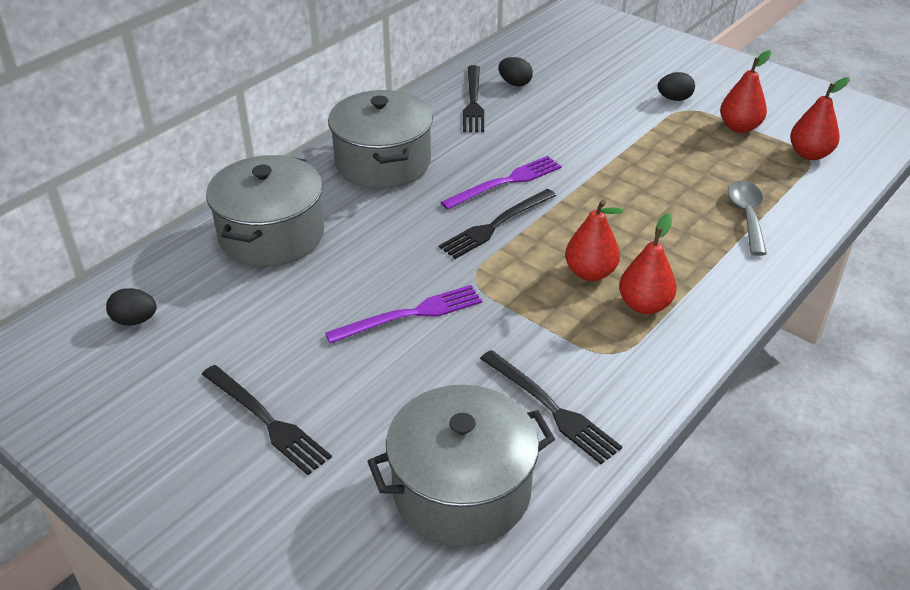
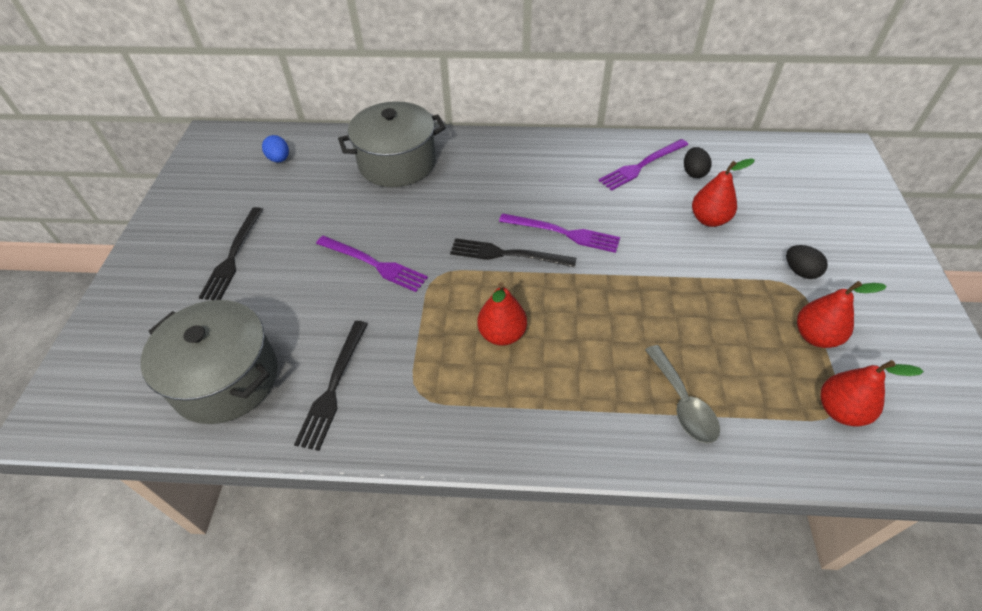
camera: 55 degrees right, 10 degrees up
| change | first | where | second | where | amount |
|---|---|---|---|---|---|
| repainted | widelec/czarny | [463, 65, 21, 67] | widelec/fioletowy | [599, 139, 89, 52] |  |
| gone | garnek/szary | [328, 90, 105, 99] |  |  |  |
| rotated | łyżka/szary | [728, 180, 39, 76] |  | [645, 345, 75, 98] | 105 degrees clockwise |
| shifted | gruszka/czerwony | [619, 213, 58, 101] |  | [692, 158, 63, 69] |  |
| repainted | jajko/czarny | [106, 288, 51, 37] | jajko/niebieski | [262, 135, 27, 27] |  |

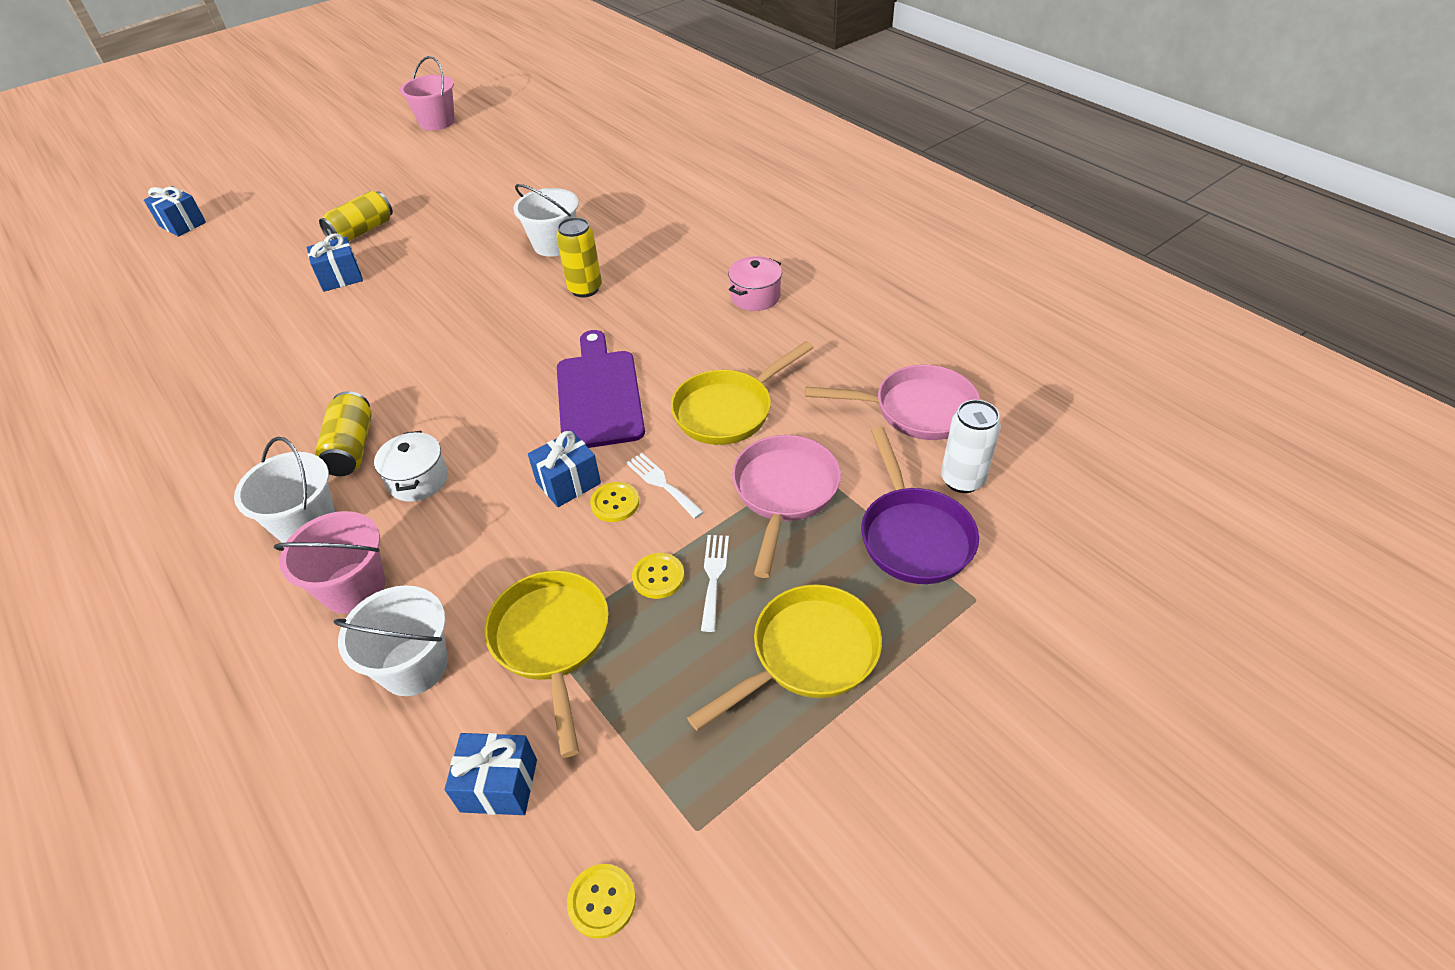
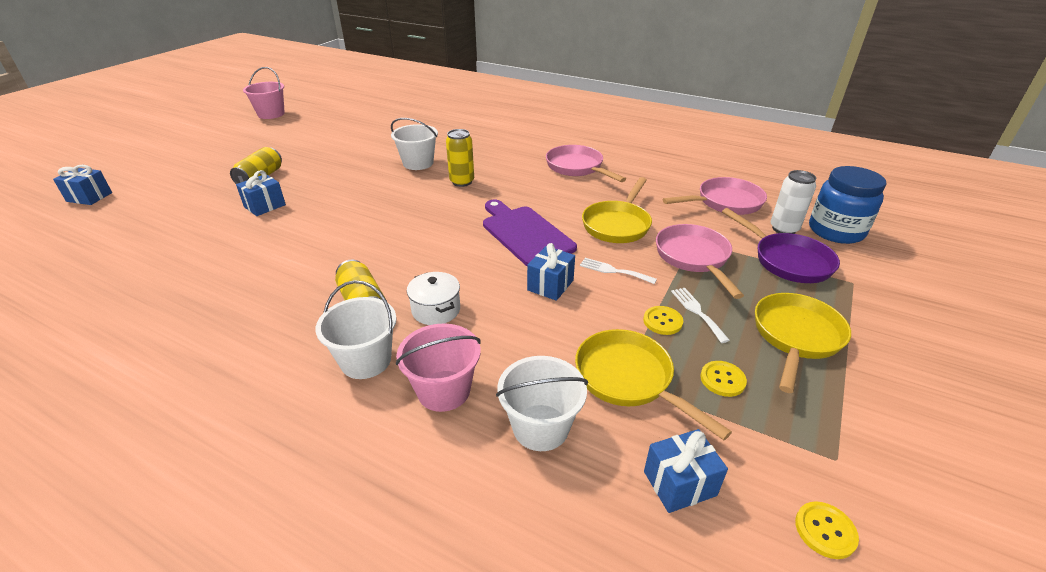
camera: 25 degrees left, 10 degrees down
| change | first | where | second | where | amount |
|---|---|---|---|---|---|
| swapped | garnek/różowy | [728, 256, 54, 55] | patelnia/różowy | [546, 145, 80, 37] |  |
| shifted | guzik/żółty | [590, 482, 49, 40] |  | [700, 361, 47, 36] |  |
| new |  |  | słoik/niebieski | [809, 166, 77, 78] |  |

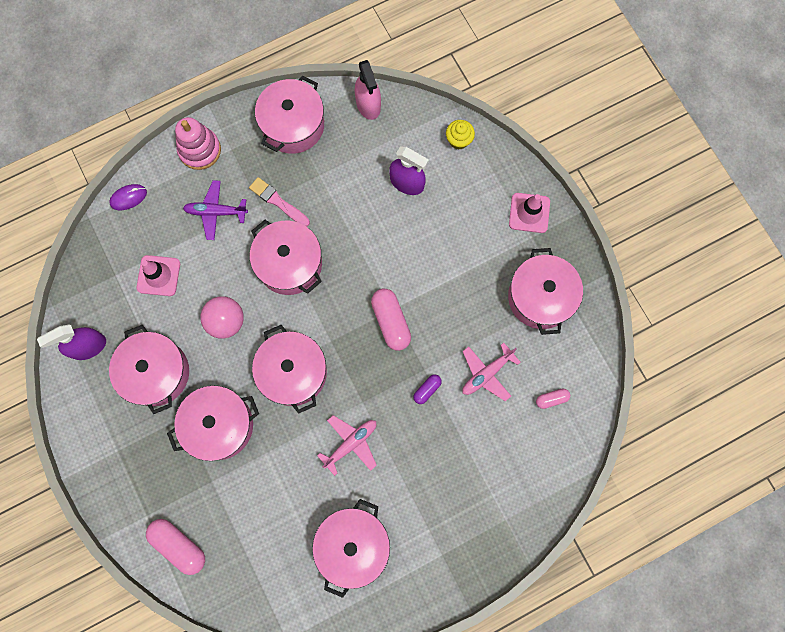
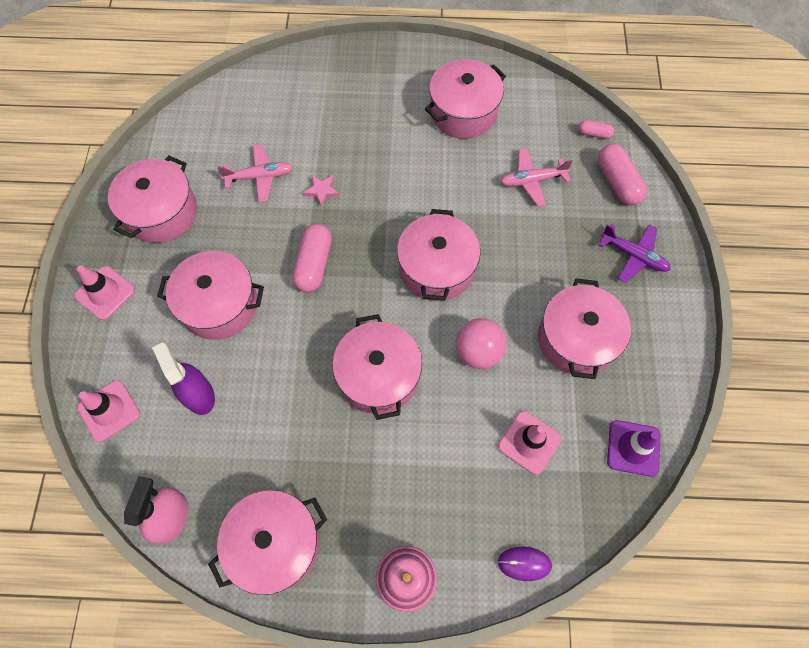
camera: 150 degrees left, 10 degrees down
| change | first | where | second | where | amount |
|---|---|---|---|---|---|
| swapped | muffinka/żółty | [446, 120, 29, 30] | pachołek/różowy | [77, 380, 63, 62] |  |
| gone | pędzel/różowy | [249, 177, 61, 49] |  |  |  |
| shifted | samolot/fioletowy | [183, 180, 65, 60] |  | [599, 224, 72, 59] |  |
| gone | spryskiwacz/fioletowy | [37, 325, 69, 35] |  |  |  |
| swapped | kapsułka/fioletowy | [413, 375, 29, 29] | gwiazda/różowy | [303, 175, 37, 32] |  |
| shifted | garnek/różowy | [167, 386, 92, 75] |  | [157, 251, 107, 89] |  |
| shifted | kapsułka/różowy | [536, 389, 34, 20] |  | [578, 120, 36, 19] |  |
| shifted | samolot/różowy | [317, 415, 60, 61] |  | [500, 148, 73, 59] |  |
| new |  |  | pachołek/fioletowy | [607, 420, 54, 57] |  |

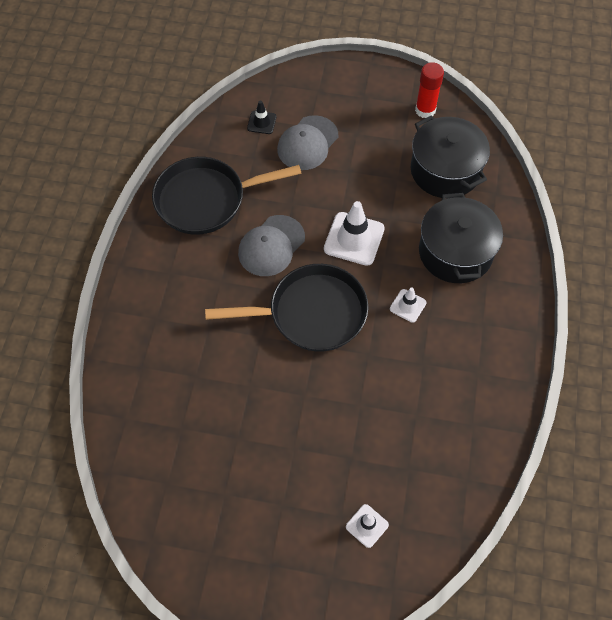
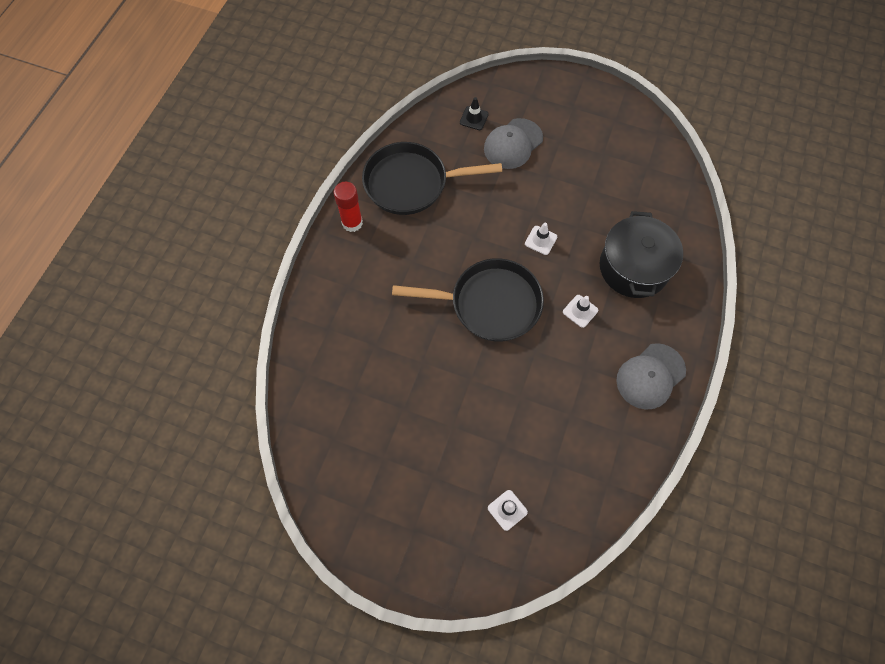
camera: 10 degrees right, 5 degrees up
| change | first | where | second | where | amount |
|---|---|---|---|---|---|
| shifted | klej w sztyfcie/czerwony | [415, 62, 29, 56] |  | [334, 182, 29, 50] |  |
| gone | garnek/czarny | [410, 115, 80, 83] |  |  |  |
| scaled | pachołek/biały | [324, 201, 61, 65] |  | [525, 223, 32, 32] | x0.54 |
| shifted | czapka/szary | [238, 215, 67, 61] |  | [616, 343, 70, 67] |  |

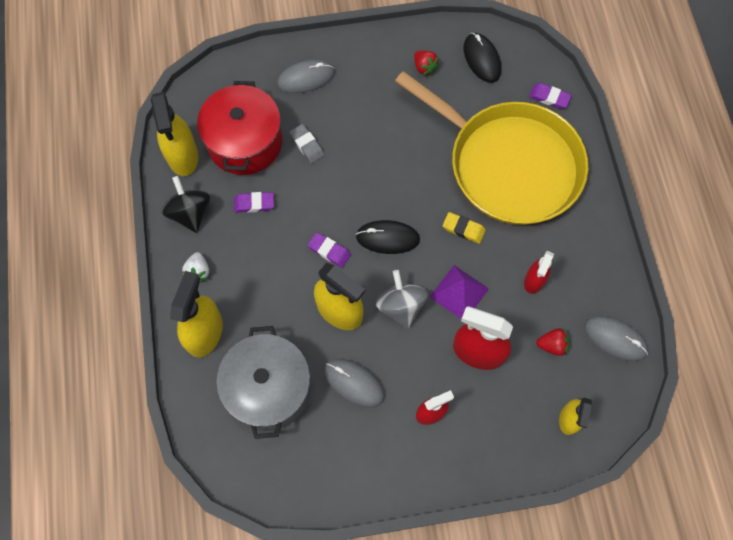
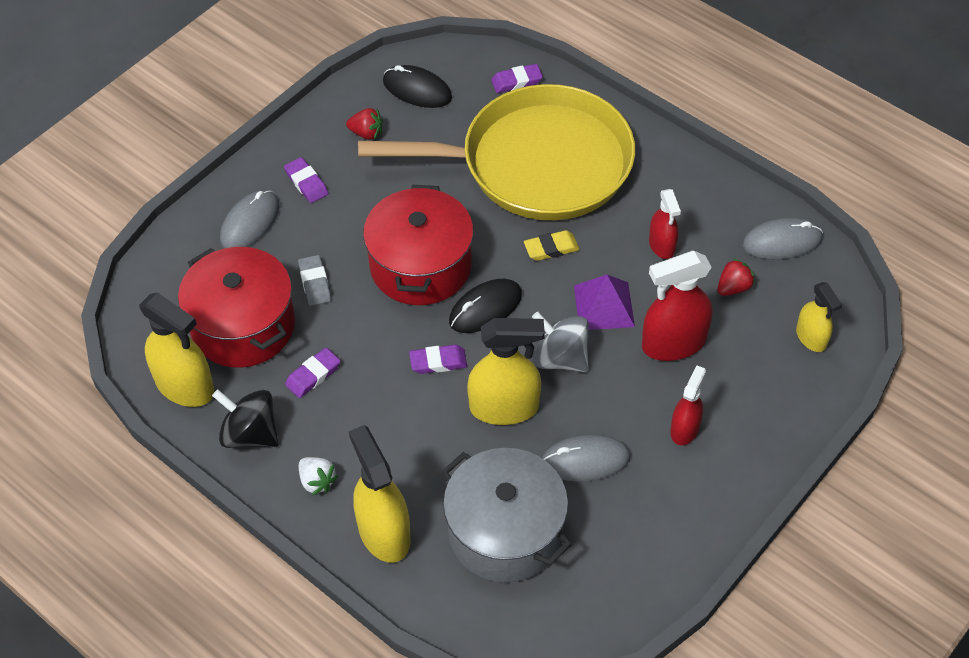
camera: 40 degrees left, 15 degrees down
| change | first | where | second | where | amount |
|---|---|---|---|---|---|
| rotated | gumka do mazania/szary | [289, 124, 35, 40] |  | [298, 255, 33, 51] | 60 degrees clockwise |
| new |  |  | gumka do mazania/fioletowy | [284, 157, 44, 46] |  |
| new |  |  | garnek/czerwony | [363, 185, 111, 120] |  |

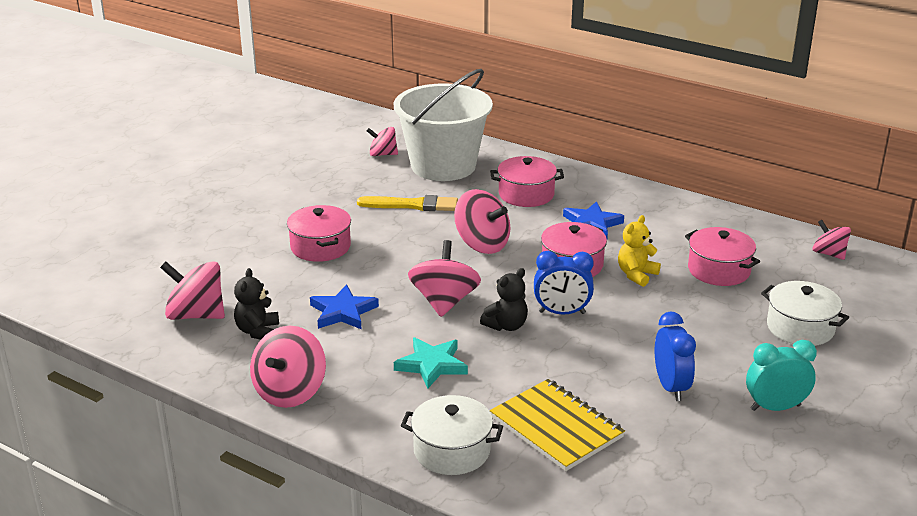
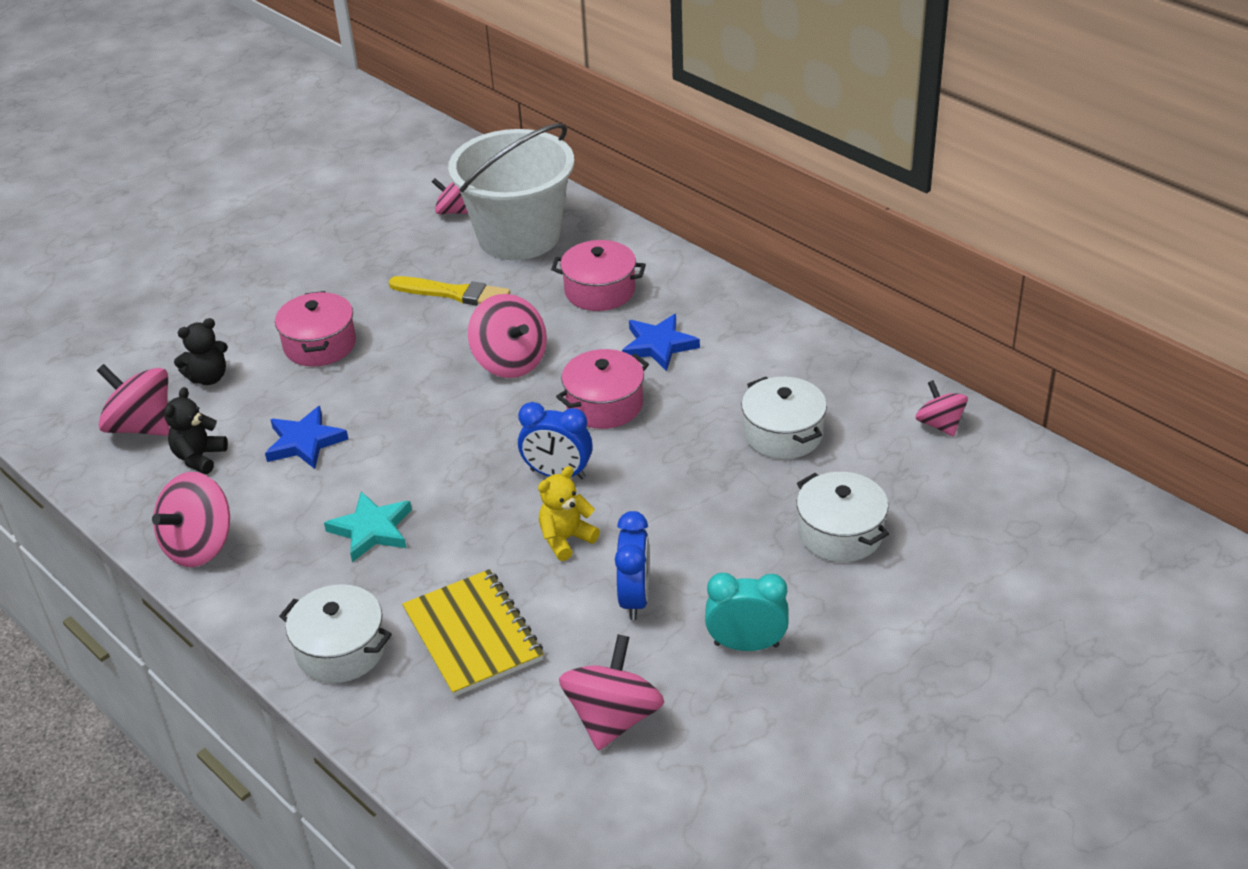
camera: 15 degrees right, 10 degrees up
| change | first | where | second | where | amount |
|---|---|---|---|---|---|
| shifted | miś/żółty | [618, 215, 43, 72] |  | [538, 466, 62, 95] |  |
| repainted | garnek/różowy | [685, 227, 75, 59] | garnek/biały | [741, 377, 86, 82] |  |
| shifted | bączek/różowy | [408, 240, 73, 77] |  | [559, 634, 105, 117] |  |
| shifted | miś/czarny | [480, 268, 48, 63] |  | [174, 318, 54, 67] |  |

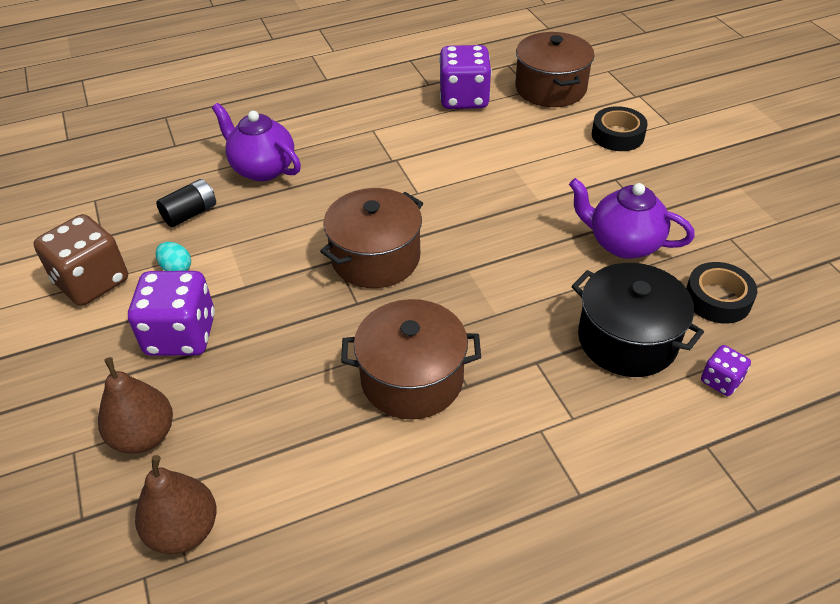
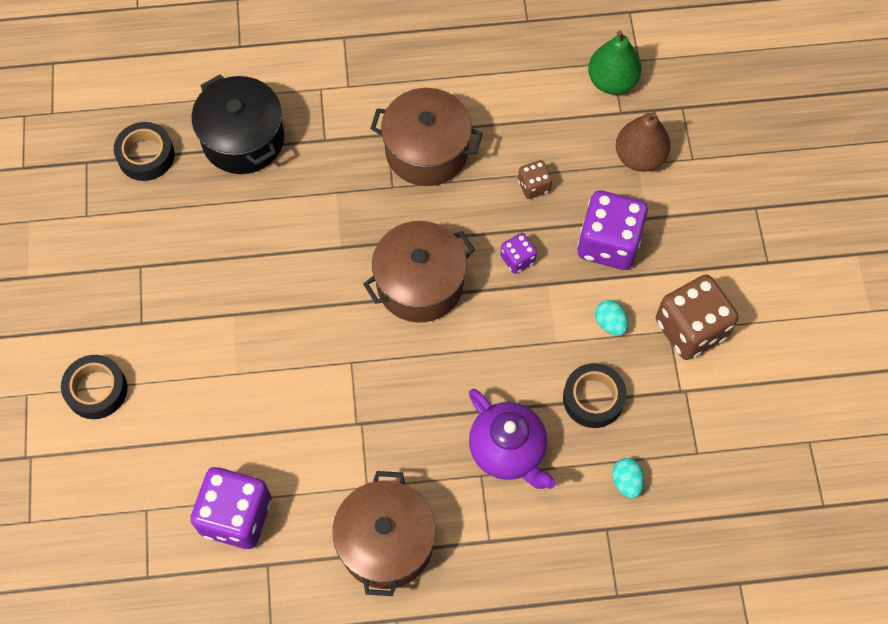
camera: 165 degrees left, 20 degrees up
| change | first | where | second | where | amount |
|---|---|---|---|---|---|
| shifted | garnek/brązowy | [515, 32, 79, 75] |  | [333, 471, 103, 125] |  |
| gone | imbryk/fioletowy | [569, 178, 126, 81] |  |  |  |
| swapped | bateria/czarny | [156, 179, 60, 48] | taśma klejąca/czarny | [563, 363, 64, 65] |  |
| shifted | kostka do gry/fioletowy | [701, 345, 50, 51] |  | [500, 233, 37, 41] |  |
| repainted | gruszka/brązowy | [135, 455, 82, 99] | gruszka/zielony | [588, 30, 54, 64] |  |
| new |  |  | kostka do gry/brązowy | [518, 160, 34, 39] |  |
| new |  |  | jajko/turkusowy | [612, 458, 32, 41] |  |

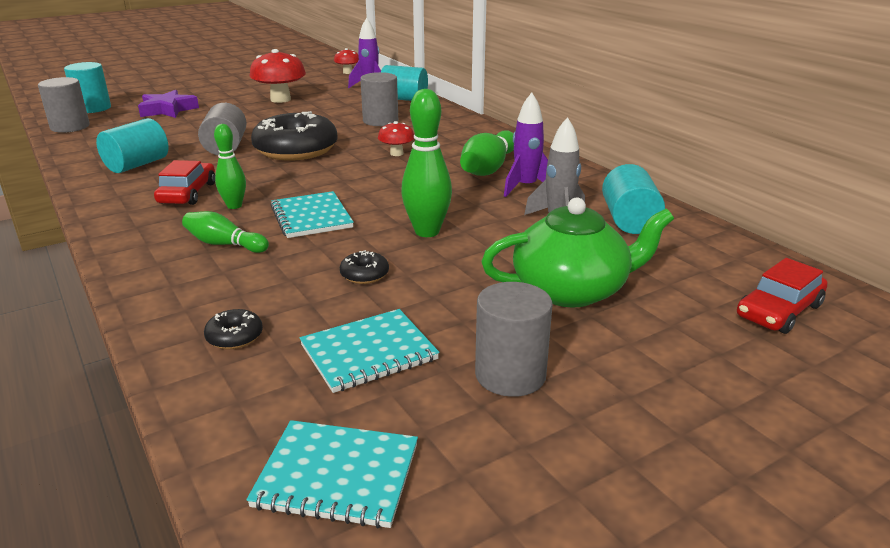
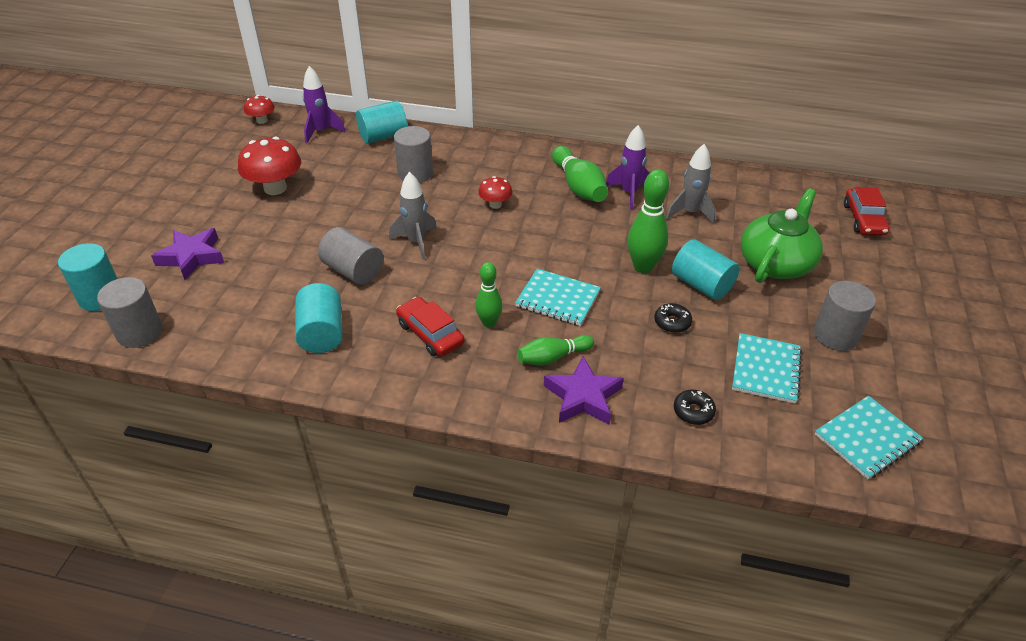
camera: 45 degrees left, 15 degrees up
| change | first | where | second | where | amount |
|---|---|---|---|---|---|
| swapped | donut/czarny | [251, 111, 87, 50] | rakieta/szary | [389, 172, 48, 88] |  |
| shifted | walec/turkusowy | [602, 164, 63, 70] |  | [672, 239, 68, 61] |  |
| new |  |  | gwiazda/fioletowy | [544, 356, 80, 69] |  |

